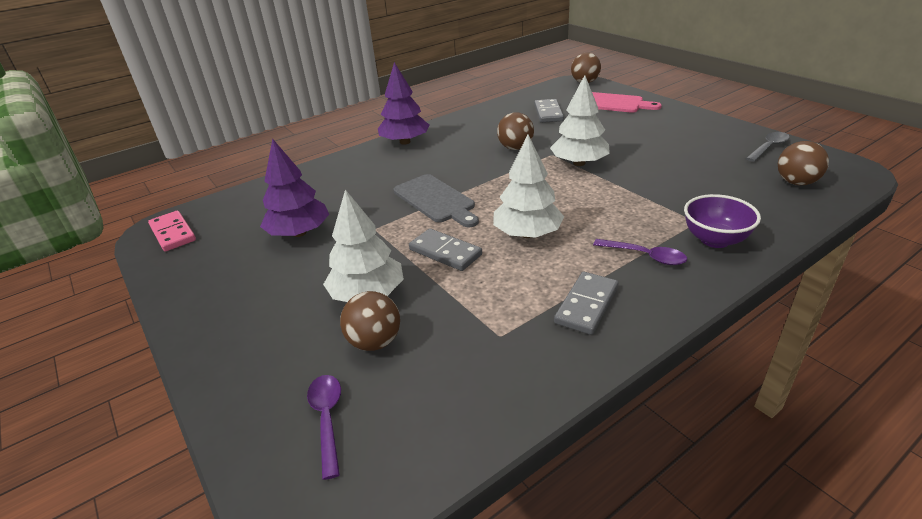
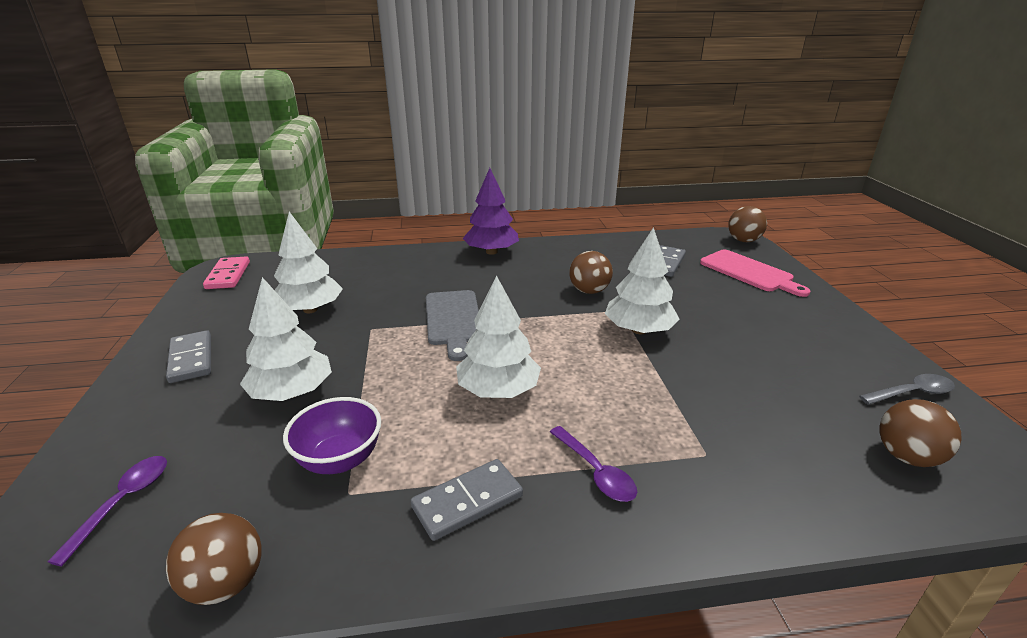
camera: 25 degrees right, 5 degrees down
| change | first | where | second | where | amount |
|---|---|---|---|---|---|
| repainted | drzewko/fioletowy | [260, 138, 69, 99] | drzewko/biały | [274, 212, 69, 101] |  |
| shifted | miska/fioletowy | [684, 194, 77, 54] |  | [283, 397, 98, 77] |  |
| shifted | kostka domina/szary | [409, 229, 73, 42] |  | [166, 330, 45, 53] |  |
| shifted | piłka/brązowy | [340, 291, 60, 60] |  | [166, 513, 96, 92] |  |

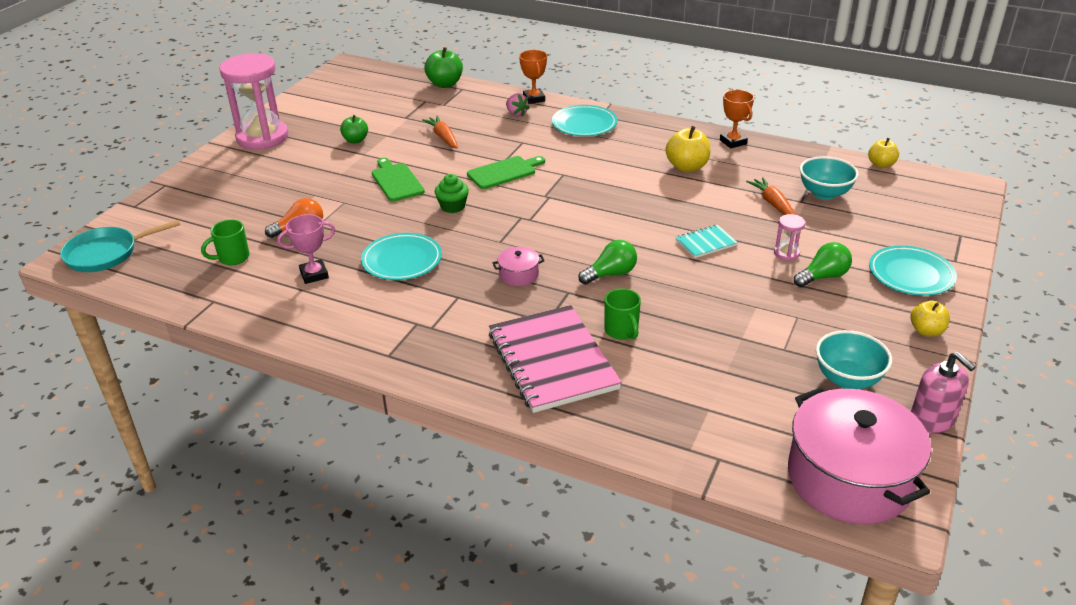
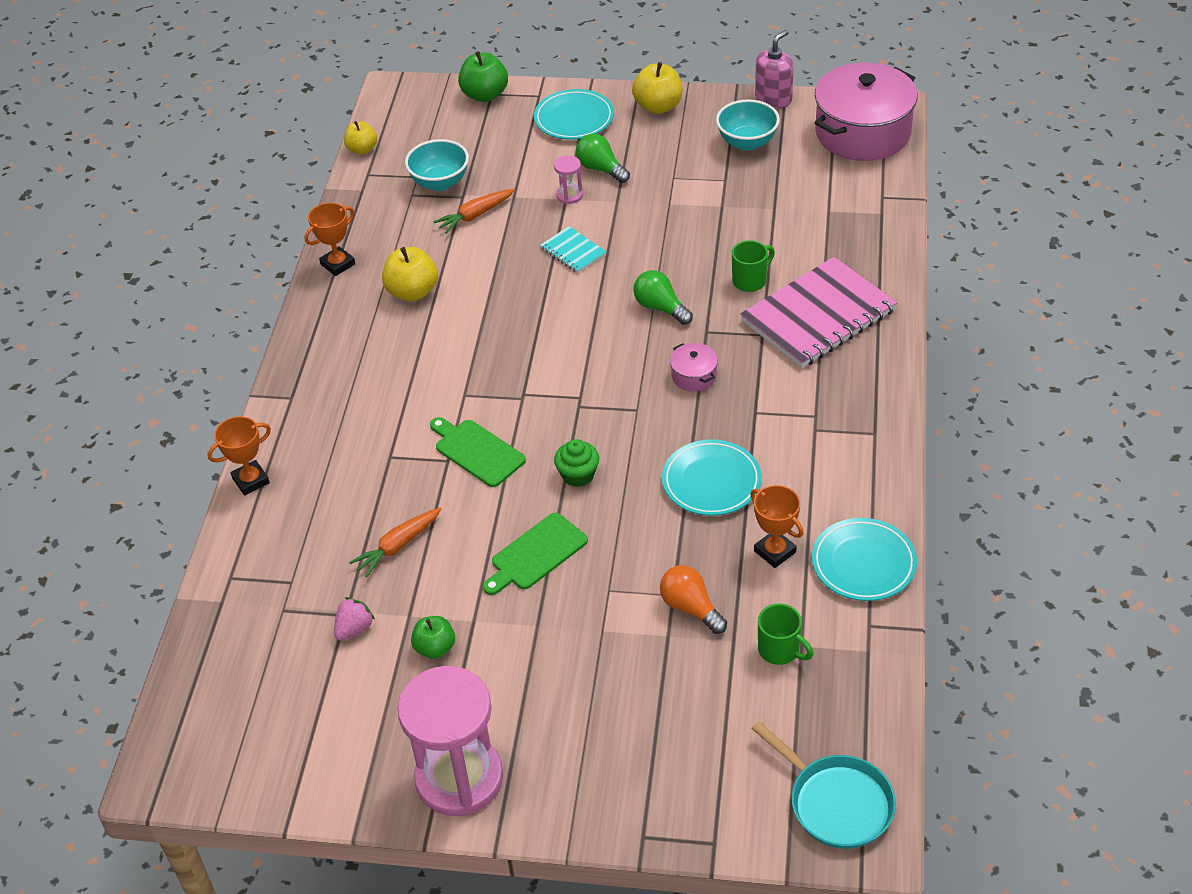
camera: 105 degrees left, 10 degrees up
| change | first | where | second | where | amount |
|---|---|---|---|---|---|
| shifted | jabłko/zielony | [424, 47, 39, 41] |  | [458, 51, 50, 51] |  |
| shifted | truskawka/różowy | [506, 93, 24, 24] |  | [334, 597, 41, 44] |  |
| shifted | talerz/turkusowy | [552, 105, 65, 31] |  | [812, 518, 105, 83] |  |
| repainted | puchar/różowy | [277, 214, 58, 70] | puchar/pomarańczowy | [750, 485, 53, 83] |  |
| scaled | jabłko/żółty | [910, 301, 40, 36] |  | [632, 62, 51, 52] | x1.53 |

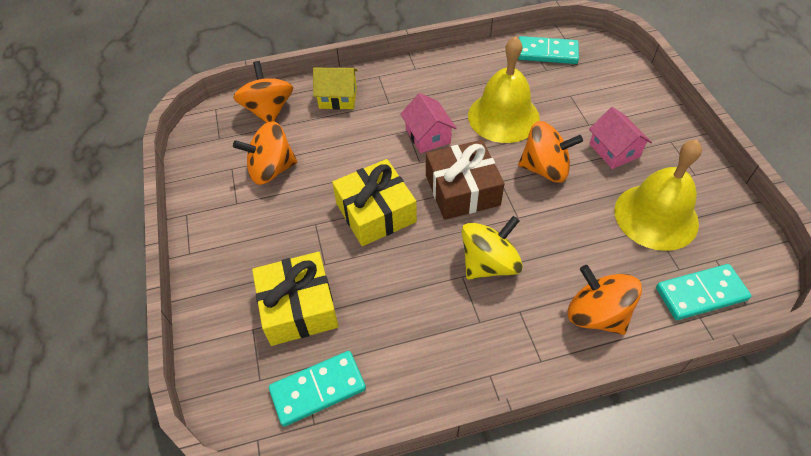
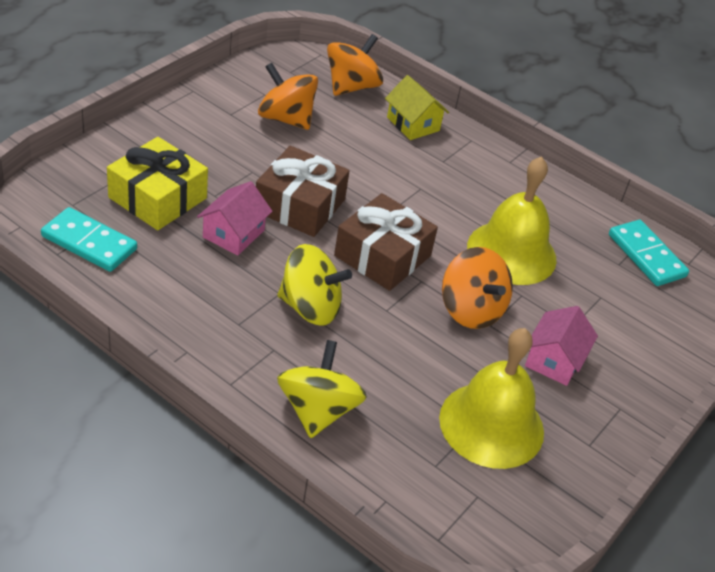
camera: 45 degrees right, 10 degrees down
| change | first | where | second | where | amount |
|---|---|---|---|---|---|
| shifted | domek/różowy | [400, 93, 57, 60] |  | [197, 181, 75, 75] |  |
| repainted | prezent/żółty | [332, 159, 85, 87] | prezent/brązowy | [256, 146, 94, 91] |  |
| gone | kostka domina/turkusowy | [656, 264, 96, 56] |  |  |  |
| repainted | bączek/pomarańczowy | [568, 265, 74, 70] | bączek/żółty | [277, 340, 90, 98] |  |

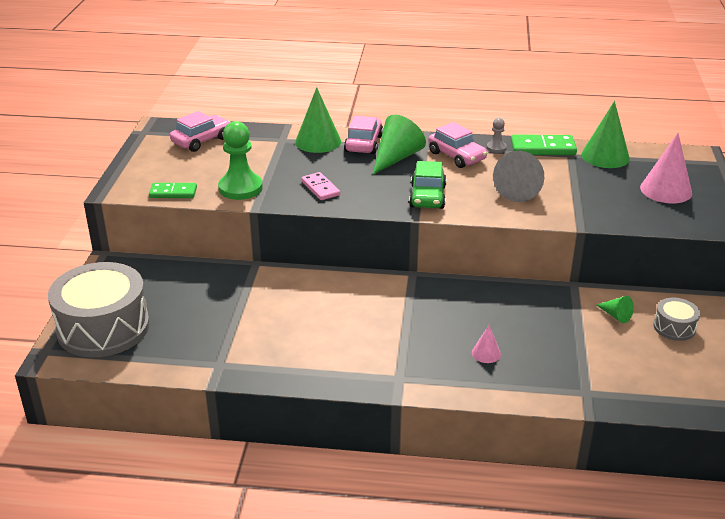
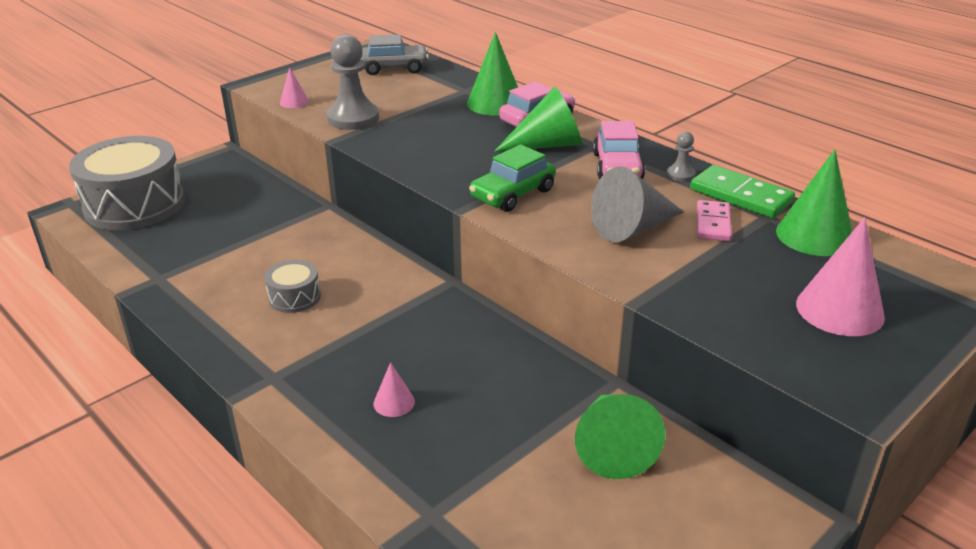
camera: 40 degrees right, 0 degrees up
| change | first | where | second | where | amount |
|---|---|---|---|---|---|
| repainted | samochód/różowy | [170, 111, 61, 41] | samochód/szary | [361, 34, 68, 41] |  |
| repainted | pionek/zielony | [218, 121, 45, 79] | pionek/szary | [327, 34, 52, 96] |  |
| shifted | kostka domina/różowy | [301, 172, 39, 28] |  | [697, 200, 35, 41] |  |
| swapped | kostka domina/zielony | [149, 183, 48, 15] | stożek/różowy | [280, 67, 29, 41] |  |
| scaled | stożek/zielony | [597, 296, 37, 27] |  | [575, 394, 90, 85] | x1.98 |
| shifted | bęben/szary | [653, 298, 47, 43] |  | [264, 260, 57, 53] |  |

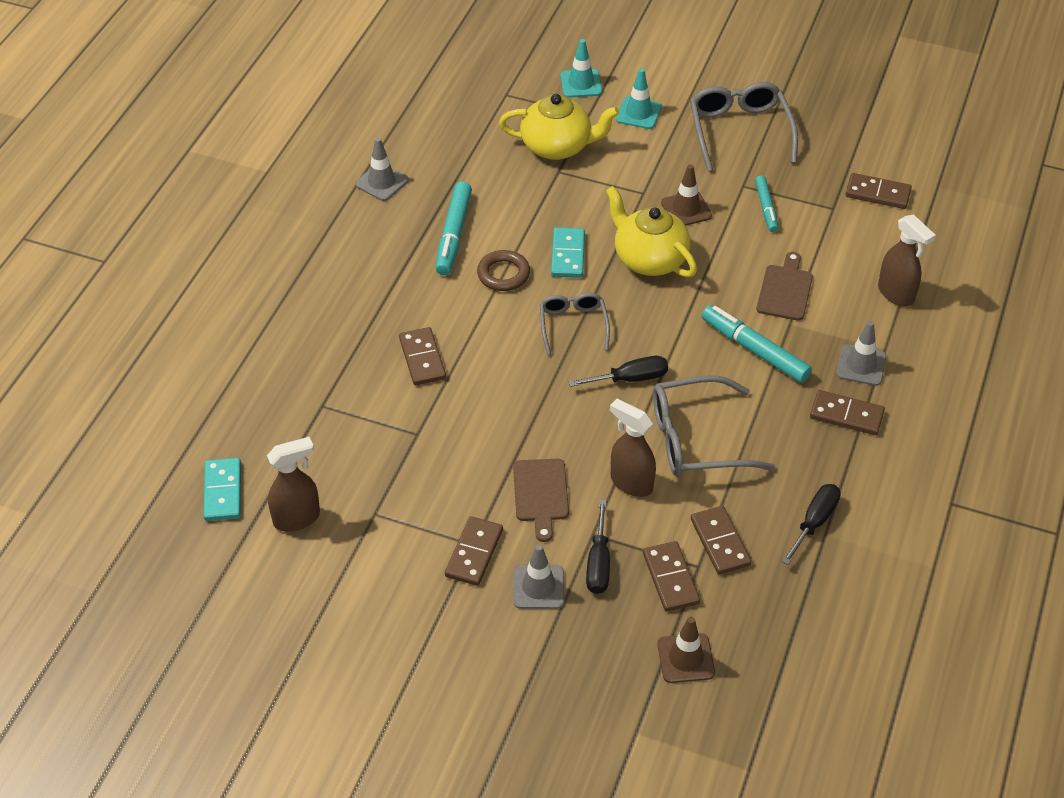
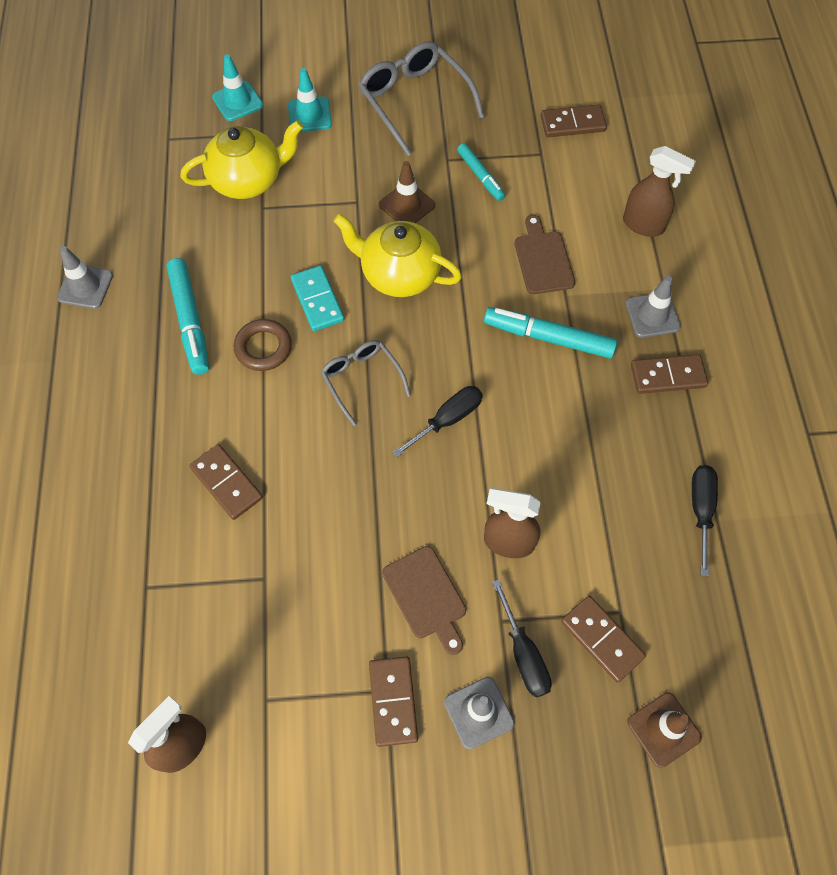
camera: 25 degrees left, 15 degrees up
| change | first | where | second | where | amount |
|---|---|---|---|---|---|
| gone | okulary/szary | [653, 375, 122, 102] |  |  |  |
| gone | kostka domina/turkusowy | [203, 458, 38, 63] |  |  |  |
| gone | kostka domina/brązowy | [691, 506, 61, 69] |  |  |  |

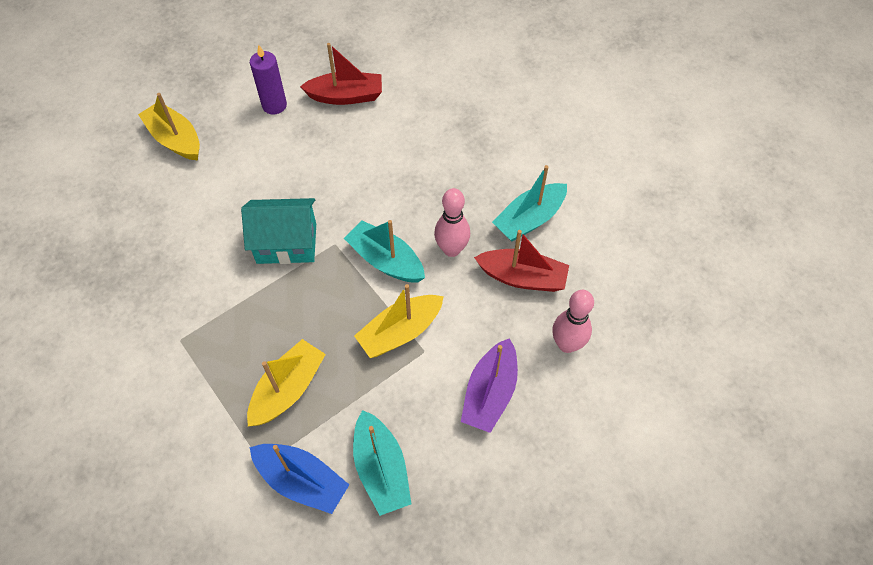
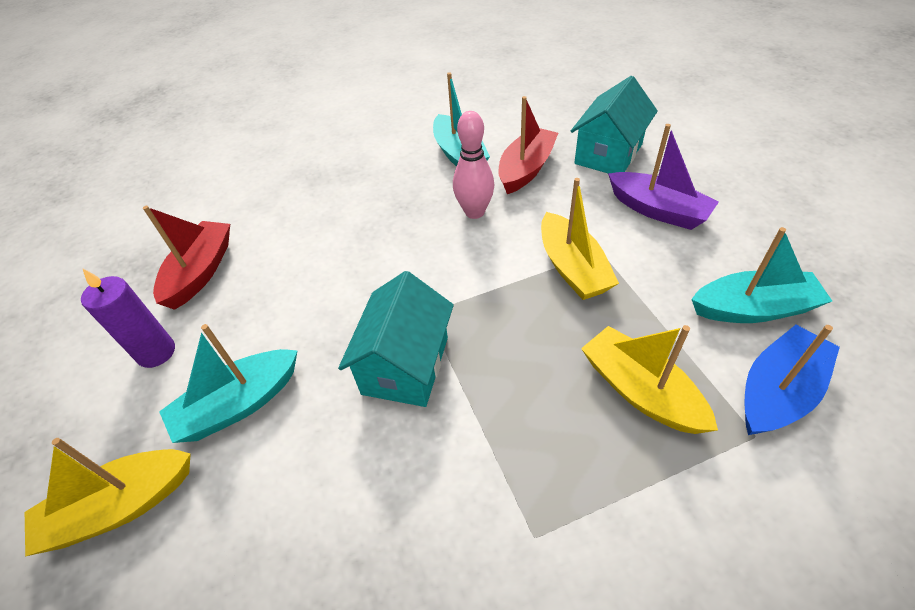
camera: 70 degrees left, 10 degrees down
| change | first | where | second | where | amount |
|---|---|---|---|---|---|
| shifted | łódka/turkusowy | [344, 220, 81, 63] |  | [159, 324, 139, 119] |  |
| swapped | kręgiel/różowy | [552, 290, 42, 63] | domek/turkusowy | [571, 76, 87, 98] |  |

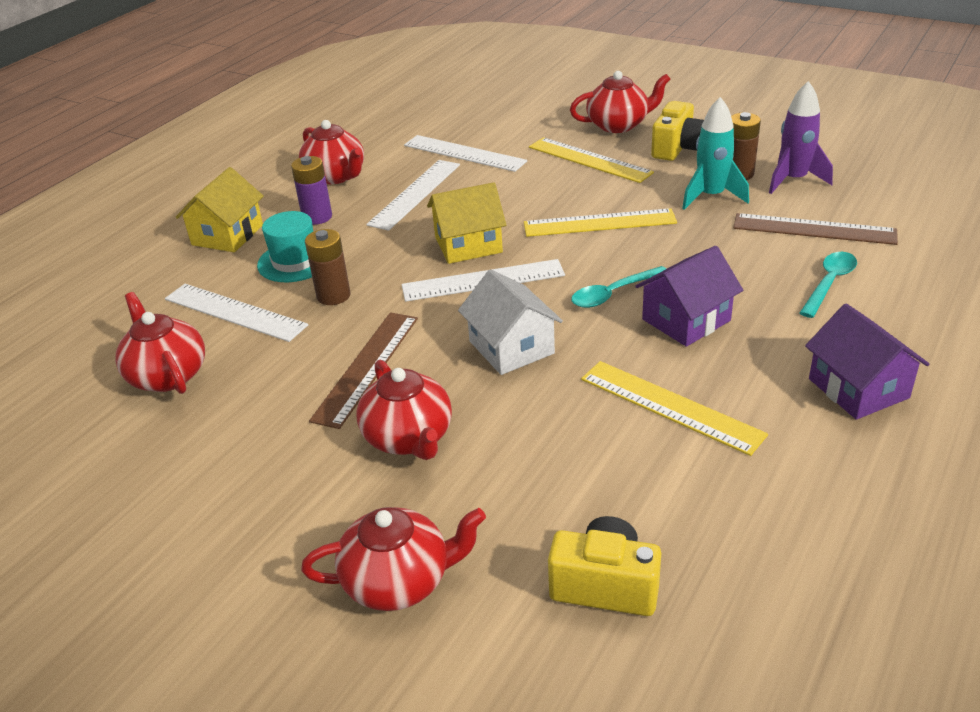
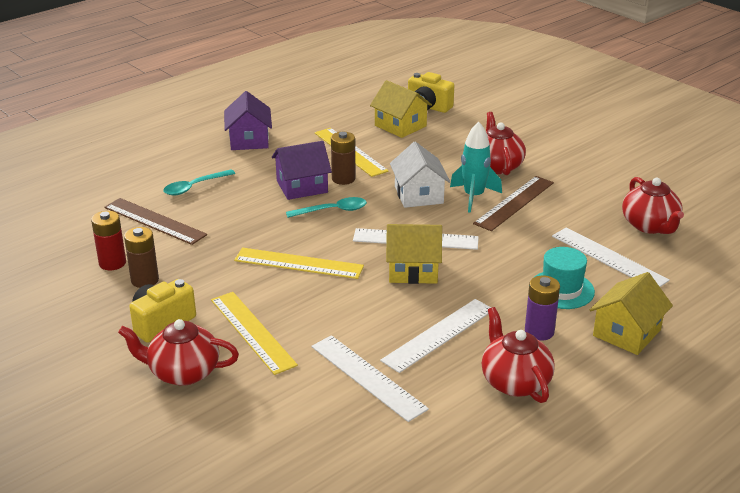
camera: 165 degrees left, 5 degrees down
| change | first | where | second | where | amount |
|---|---|---|---|---|---|
| swapped | rakieta/fioletowy | [769, 81, 64, 113] | bateria/czerwony | [91, 211, 35, 59] |  |
| shifted | rakieta/turkusowy | [682, 97, 67, 113] |  | [450, 122, 52, 91] |  |
| shifted | bateria/brązowy | [305, 229, 45, 76] |  | [331, 132, 25, 53] |  |
| gone | imbryk/czerwony | [301, 507, 185, 104] |  |  |  |
| new |  |  | domek/żółty | [370, 80, 62, 58] |  |

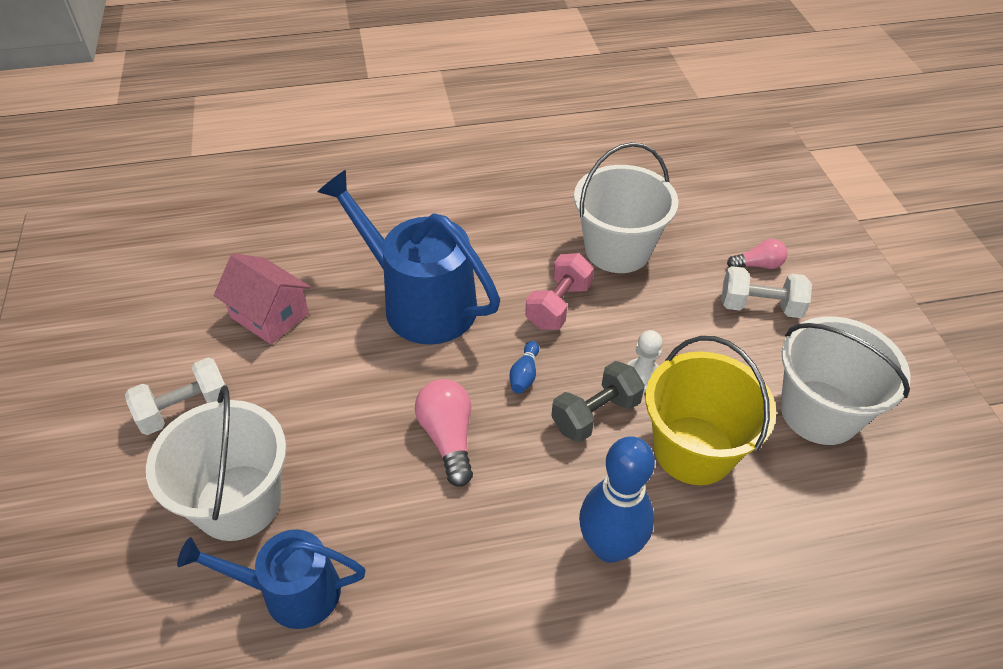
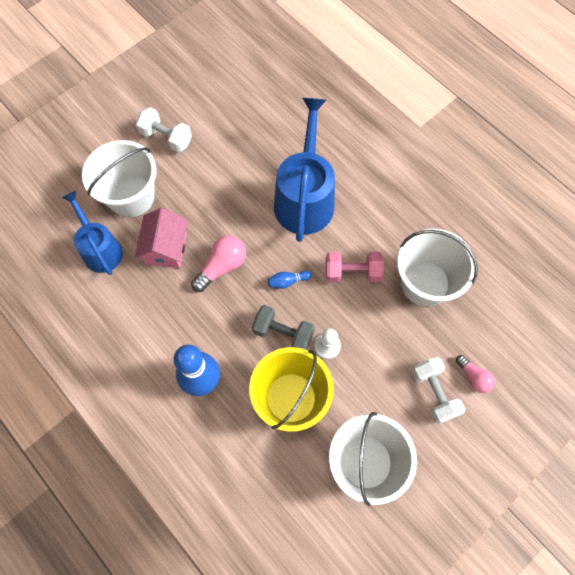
camera: 60 degrees right, 20 degrees up
| change | first | where | second | where | amount |
|---|---|---|---|---|---|
| shifted | domek/różowy | [214, 253, 97, 91] |  | [135, 208, 53, 60] |  |

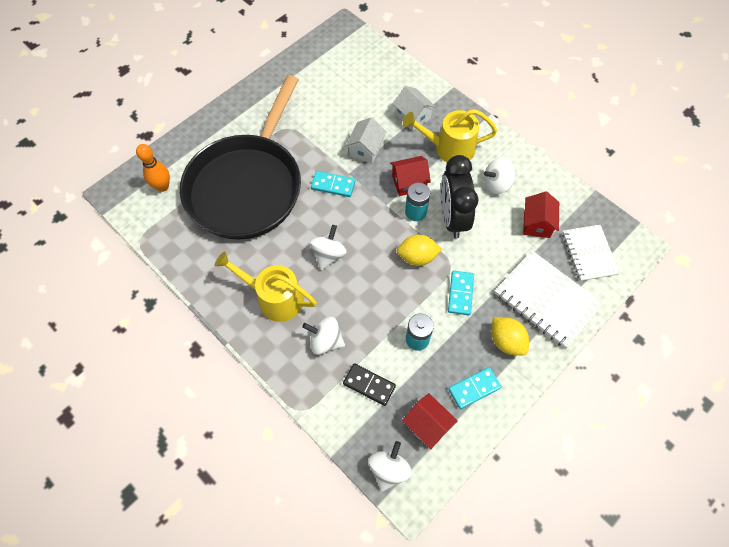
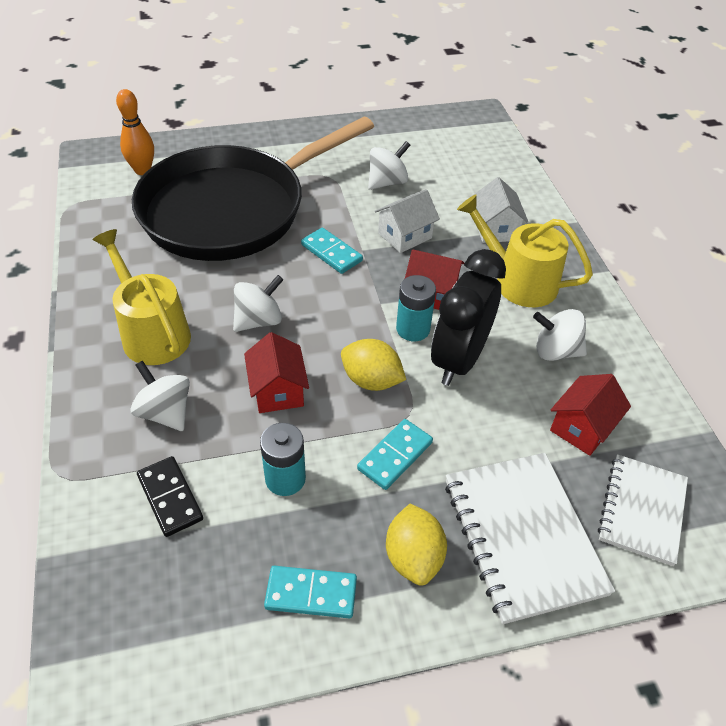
camera: 30 degrees right, 15 degrees down
| change | first | where | second | where | amount |
|---|---|---|---|---|---|
| shifted | domek/czerwony | [402, 393, 56, 56] |  | [244, 332, 65, 81] |  |
| shifted | bączek/biały | [368, 441, 44, 51] |  | [368, 141, 42, 49] |  |

